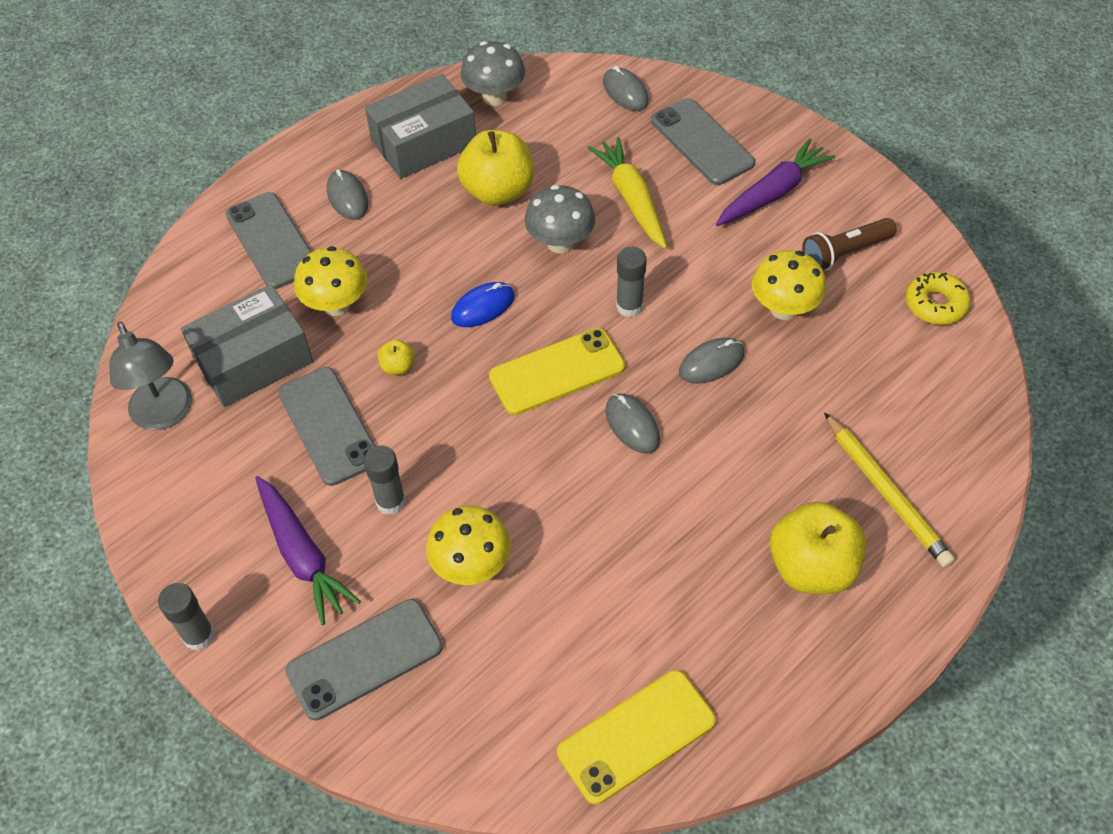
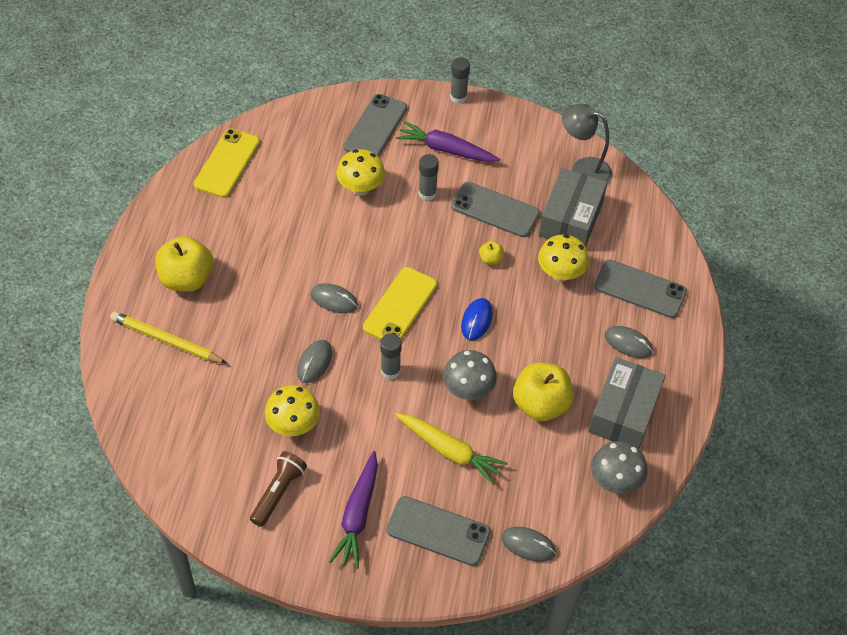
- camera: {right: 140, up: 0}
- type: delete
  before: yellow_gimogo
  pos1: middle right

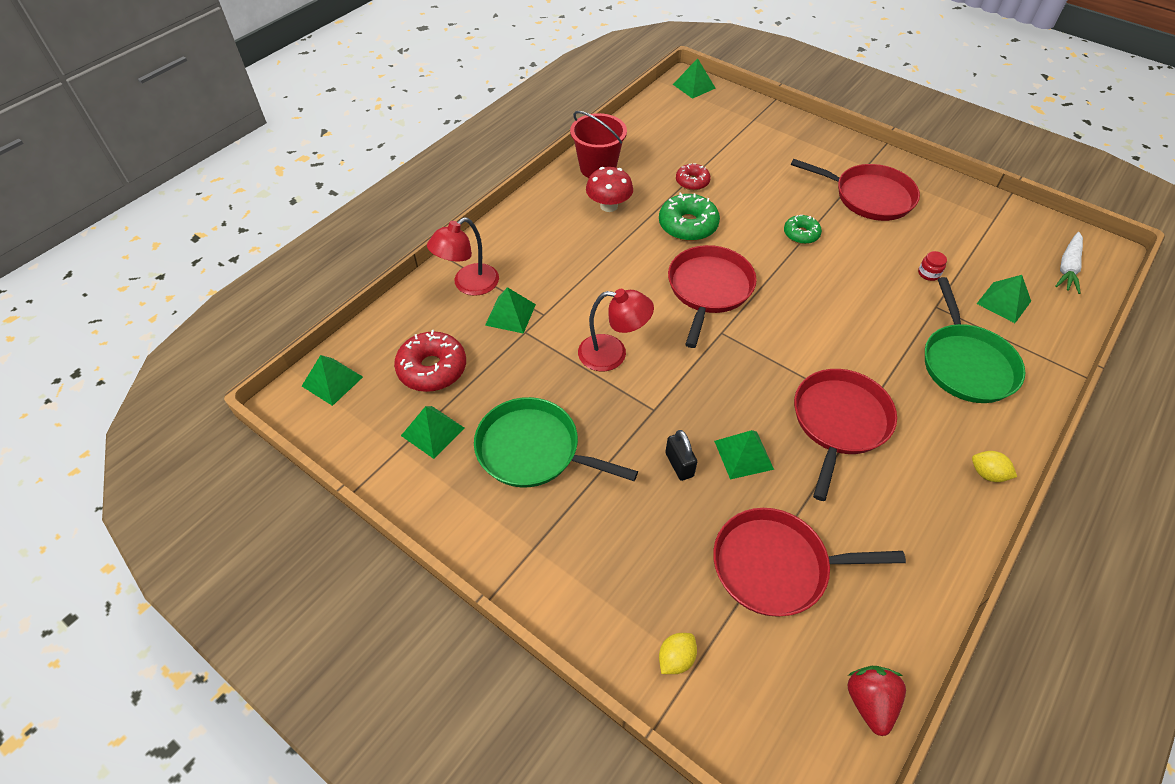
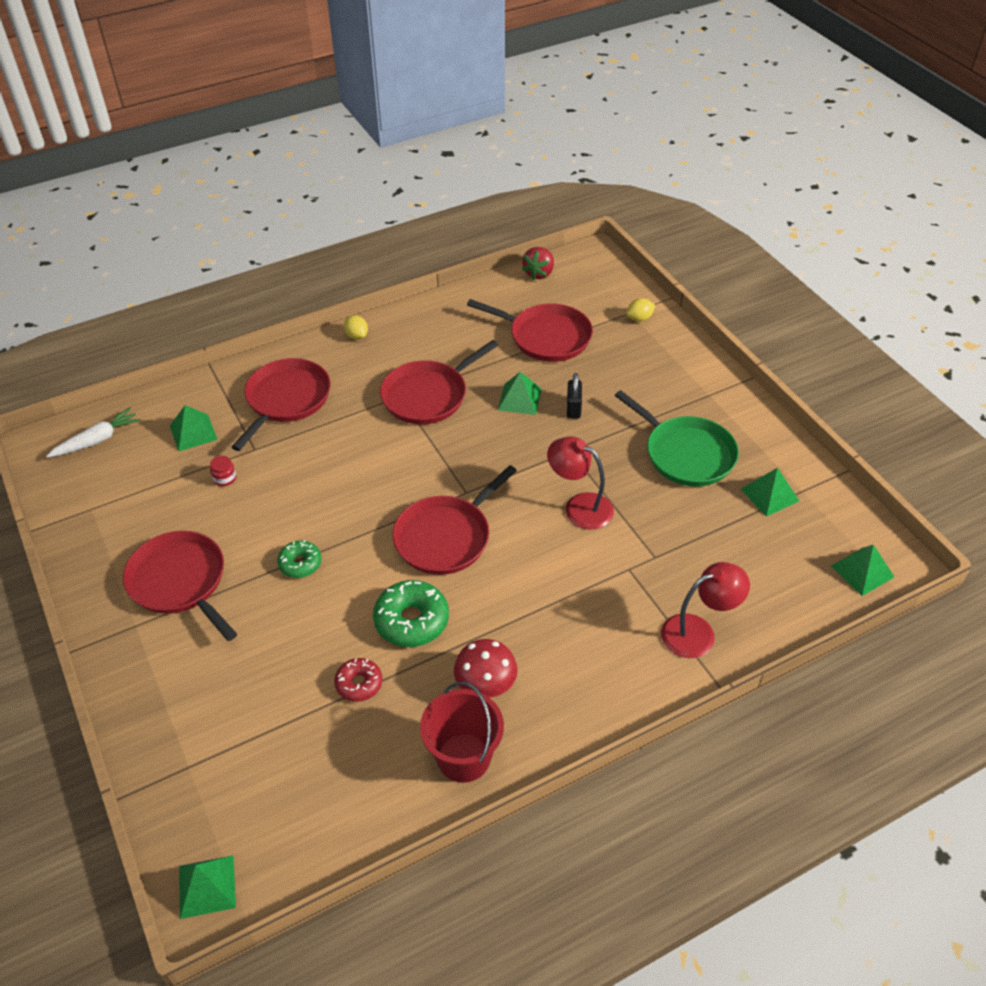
- camera: {right: -155, up: -5}
- type: recolor
  before: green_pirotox (2nd from left)
  after: red_pirotox (2nd from left)
  pos1: middle right
  pos2: middle left
- type: delete
  before: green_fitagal (3rd from left)
  pos1: centre
- type: delete
  before: red_gimogo (1st from left)
  pos1: centre

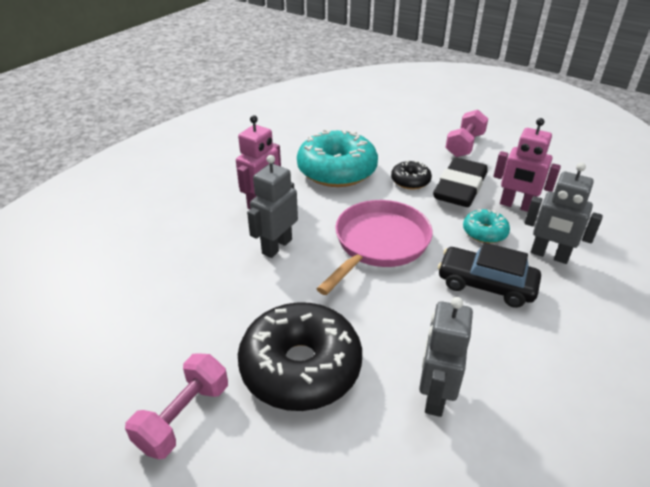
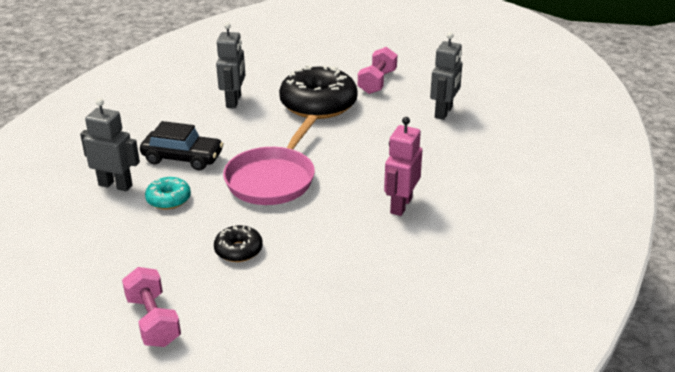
- camera: {right: 170, up: -5}
- type: rotate
  before: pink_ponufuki (2nd from left in the first image)
  pos1: top right
  pos2: bottom left
  turn: -45
- type: delete
  before: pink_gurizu (2nd from left)
  pos1: middle right
- type: delete
  before: turquoise_gimogo (1st from left)
  pos1: top centre
- type: move
  before: grey_gurizu (1st from left in the first image)
  after: grey_gurizu (3rd from left)
  pos1: centre
  pos2: top centre
- type: delete
  before: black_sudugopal
  pos1: middle right

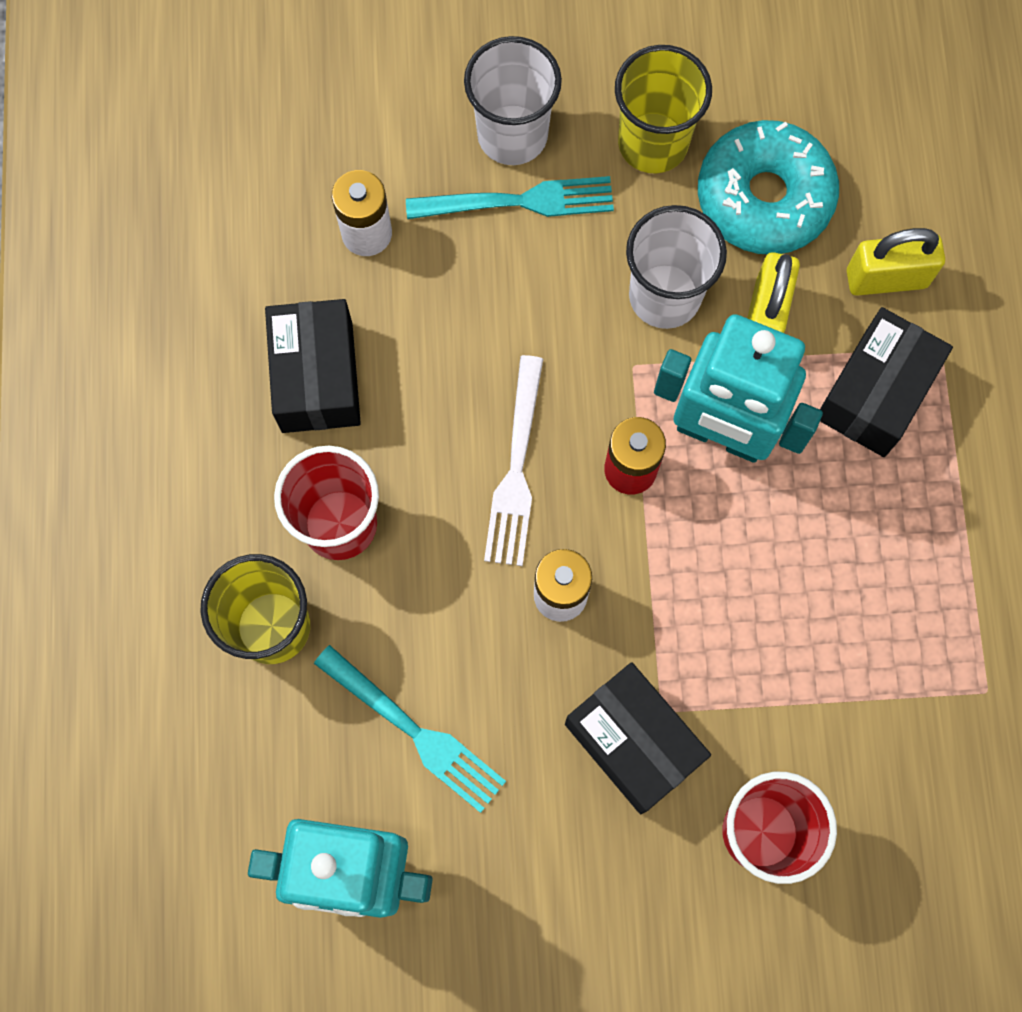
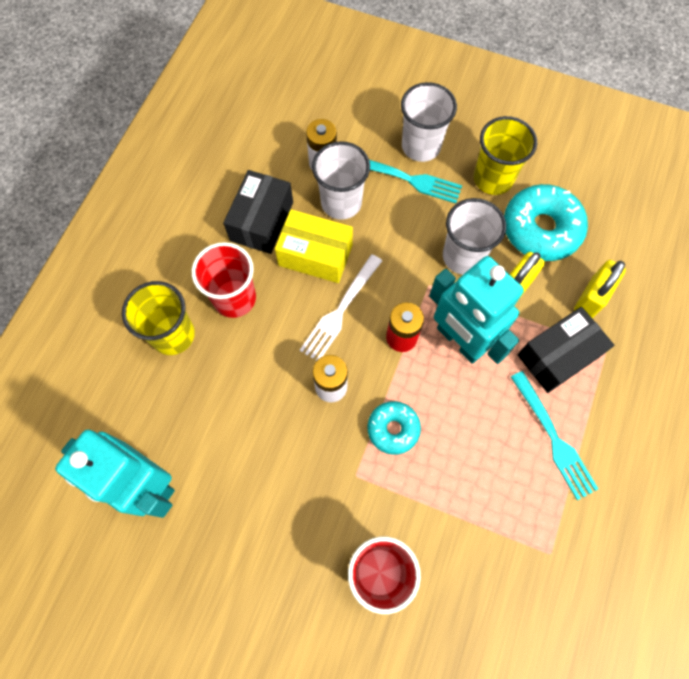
- camera: {right: 25, up: -5}
- type: rotate
  before: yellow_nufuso (2nd from left)
  pos1: top right
  pos2: middle right
  turn: -75
- type: move
  before: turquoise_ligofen (1st from left in the first image)
  after: turquoise_ligofen (2nd from left)
  pos1: bottom centre
  pos2: middle right
- type: delete
  before: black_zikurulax (2nd from left)
  pos1: bottom centre
- type: insert
  after: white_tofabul (1st from left)
  pos2: top centre
- type: insert
  after: yellow_zikurulax
  pos2: centre
- type: insert
  after: turquoise_gimogo (1st from left)
  pos2: centre

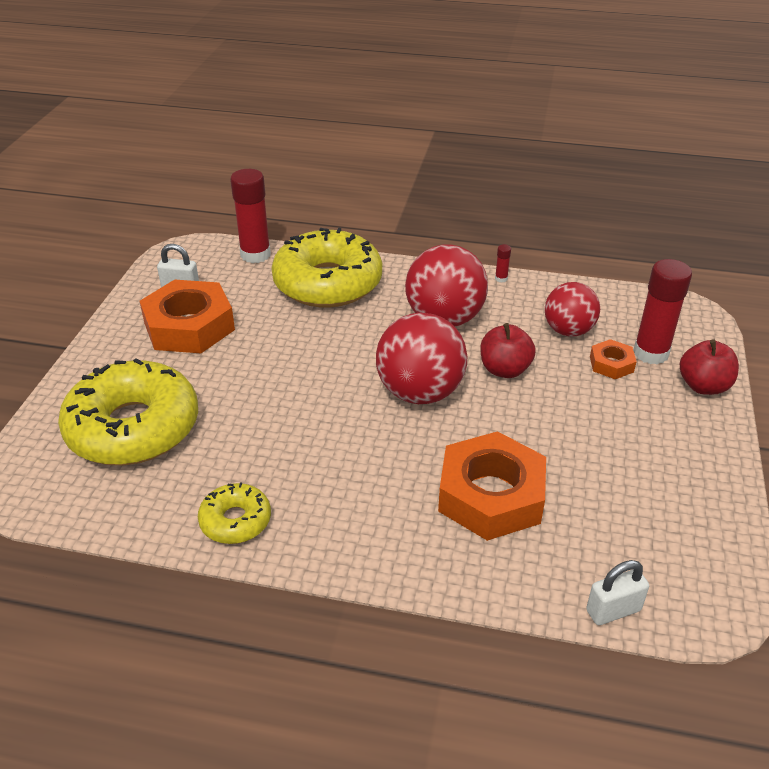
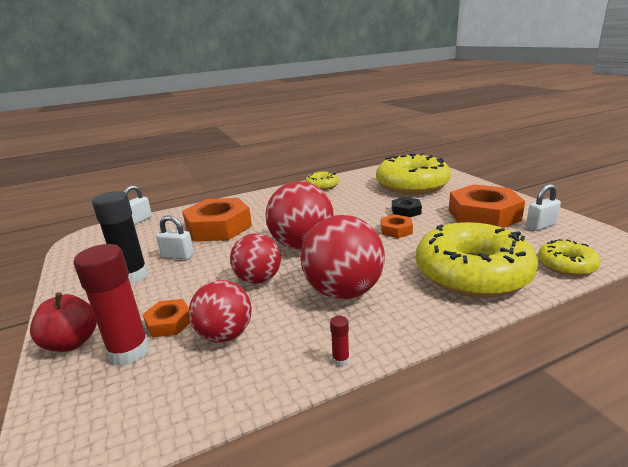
- camera: {right: 145, up: -15}
- type: replace
  before: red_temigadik (1st from left)
  after: yellow_gimogo (4th from left)
  pos1: top left
  pos2: middle right
- type: replace
  before: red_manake (1st from left)
  after: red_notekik (2nd from left)
  pos1: centre
  pos2: centre
- type: insert
  after: black_temigadik
  pos2: middle left
- type: insert
  after: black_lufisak
  pos2: centre
- type: insert
  after: orange_lufisak (3rd from left)
  pos2: centre
- type: insert
  after: white_nufuso (2nd from left)
  pos2: middle left

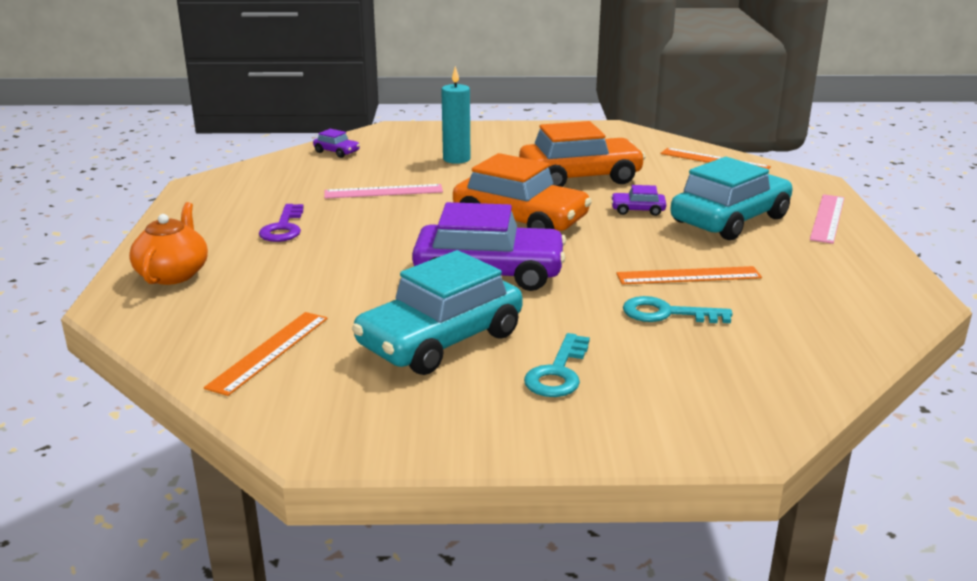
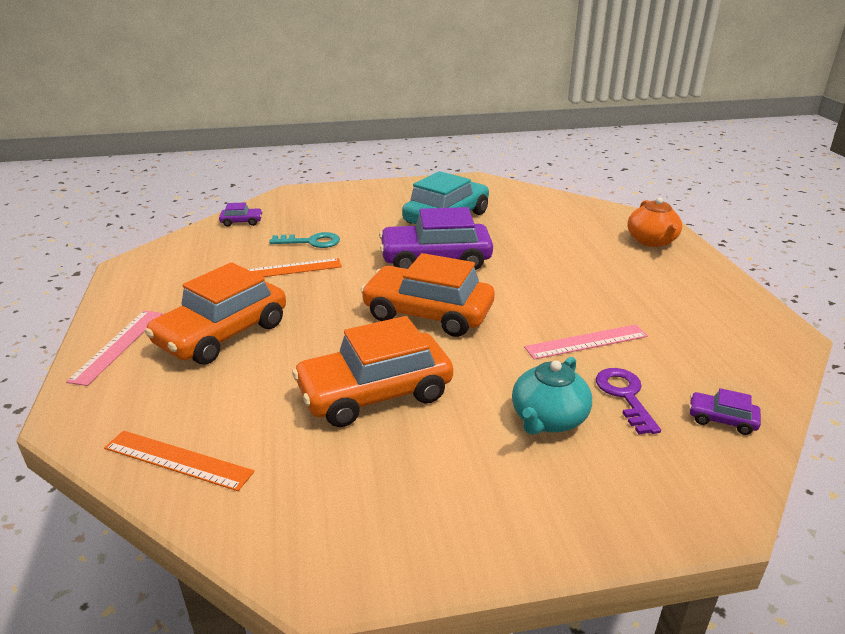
- camera: {right: 170, up: 5}
- type: replace
  before: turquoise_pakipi
  after: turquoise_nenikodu
  pos1: top centre
  pos2: centre
- type: recolor
  before: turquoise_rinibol (2nd from left)
  after: orange_rinibol (1st from left)
  pos1: middle right
  pos2: middle left
- type: move
  before: purple_rinibol (3rd from left in the first image)
  after: purple_rinibol (1st from left)
  pos1: centre
  pos2: middle left
- type: move
  before: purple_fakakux
  pos1: middle left
  pos2: middle right
- type: delete
  before: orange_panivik (1st from left)
  pos1: middle left
- type: delete
  before: turquoise_fakakux (1st from left)
  pos1: centre

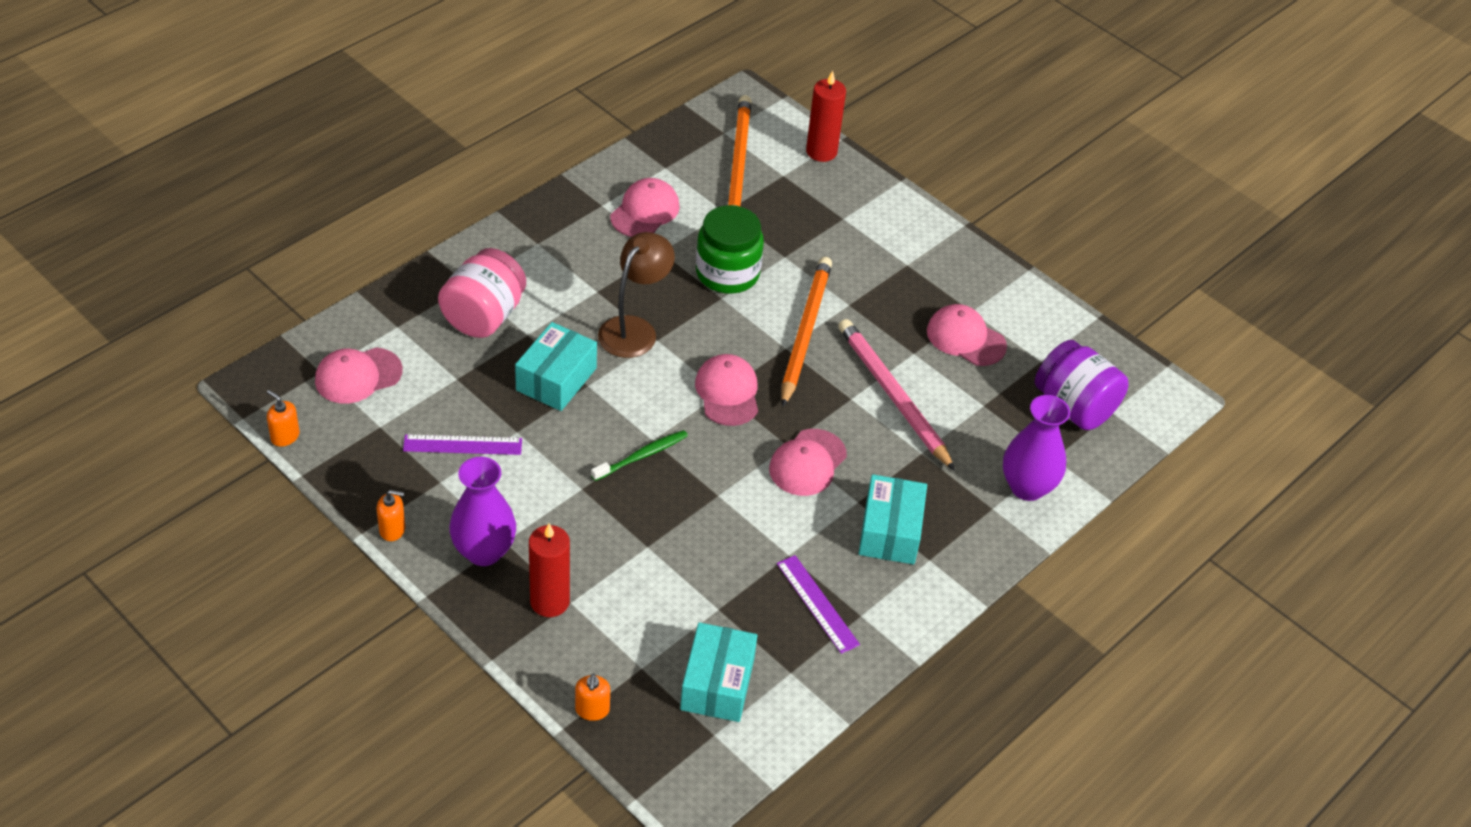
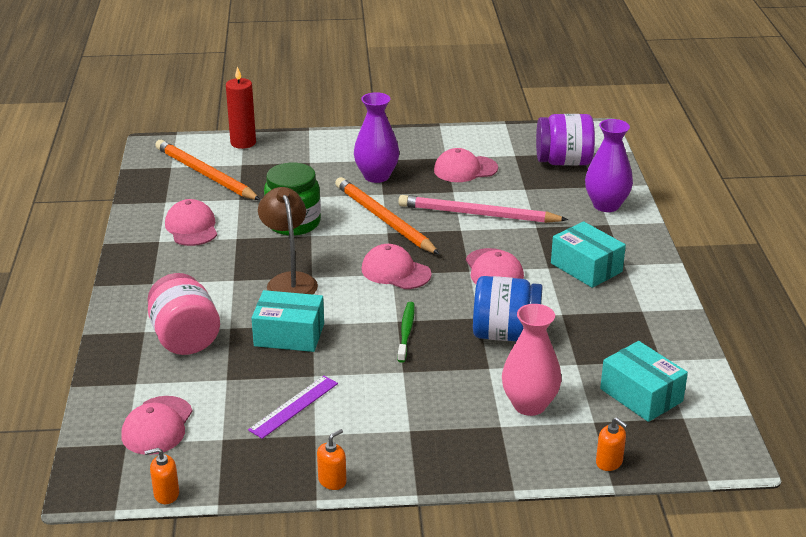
- camera: {right: -45, up: -15}
- type: rotate
  before: turquoise_zikurulax (1st from left)
  pos1: centre
  pos2: centre
  turn: -60
- type: move
  before: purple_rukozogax (1st from left)
  pos1: middle left
  pos2: top centre
- type: delete
  before: red_pakipi (1st from left)
  pos1: bottom centre
- type: delete
  before: purple_panivik (2nd from left)
  pos1: bottom centre
- type: insert
  after: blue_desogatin
  pos2: centre
- type: insert
  after: pink_rukozogax
  pos2: bottom centre

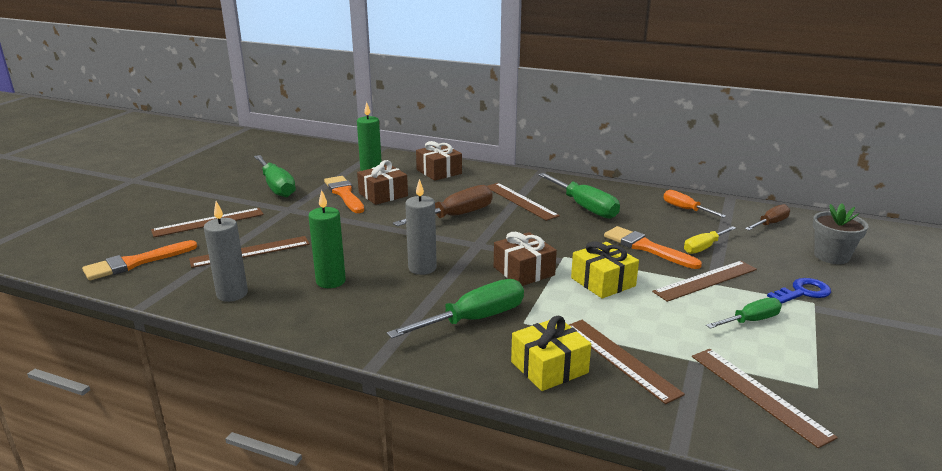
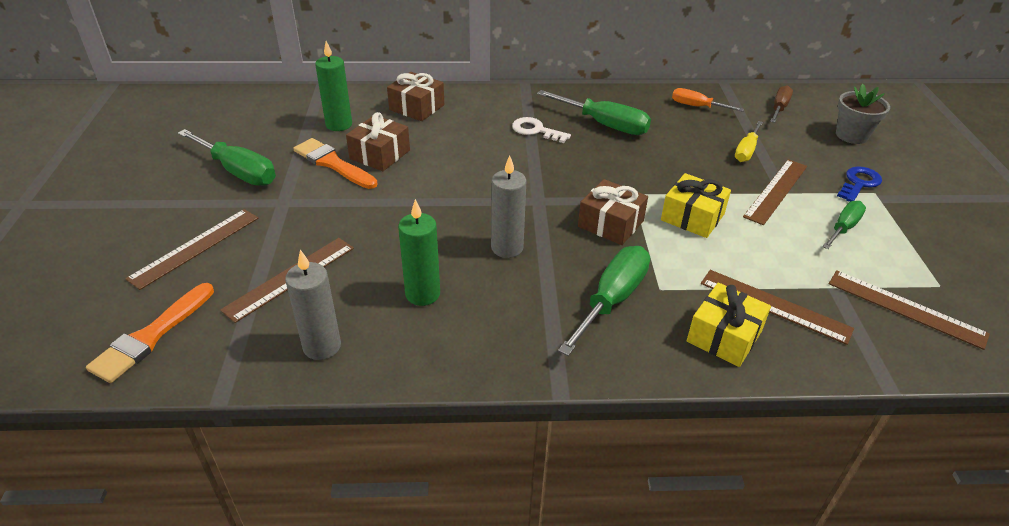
- camera: {right: -25, up: 15}
- type: replace
  before: brown_panivik (3rd from left)
  after: white_fakakux
  pos1: centre
  pos2: top centre
- type: delete
  before: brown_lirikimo (1st from left)
  pos1: centre
- type: delete
  before: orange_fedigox (3rd from left)
  pos1: middle right

